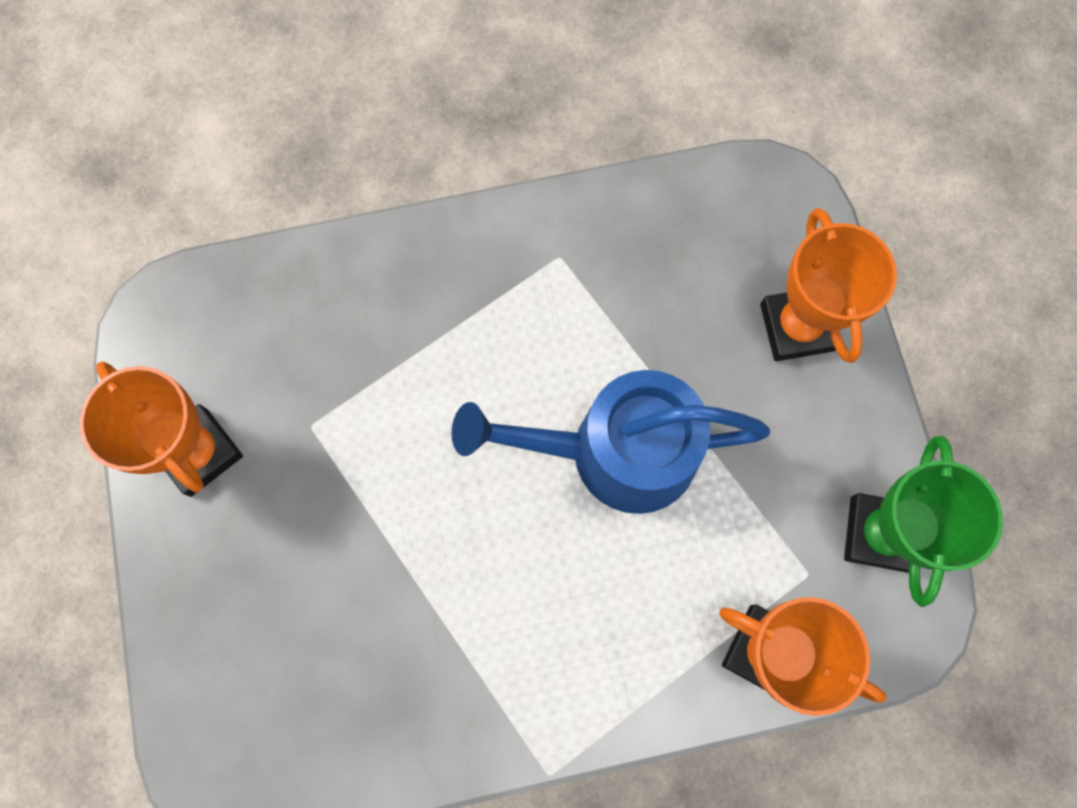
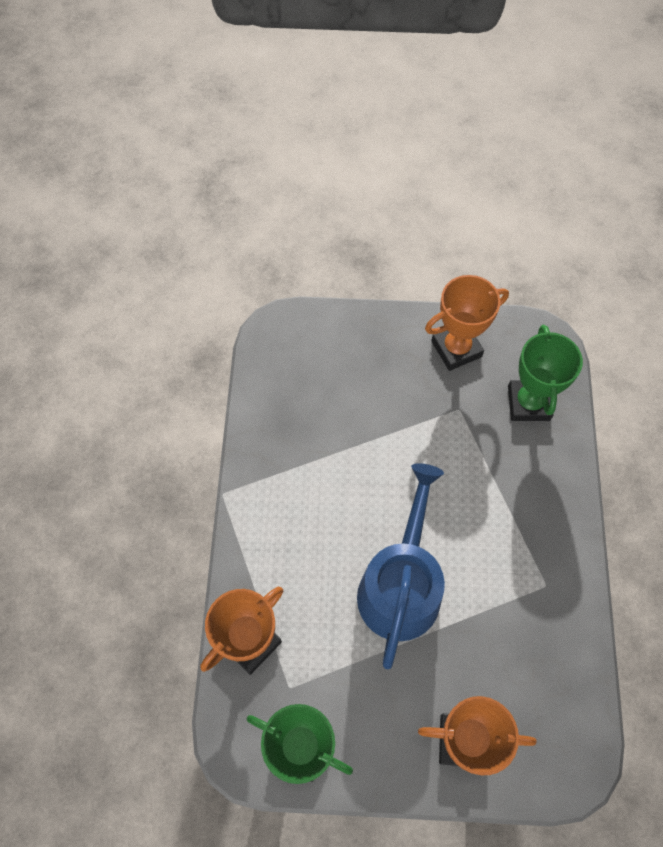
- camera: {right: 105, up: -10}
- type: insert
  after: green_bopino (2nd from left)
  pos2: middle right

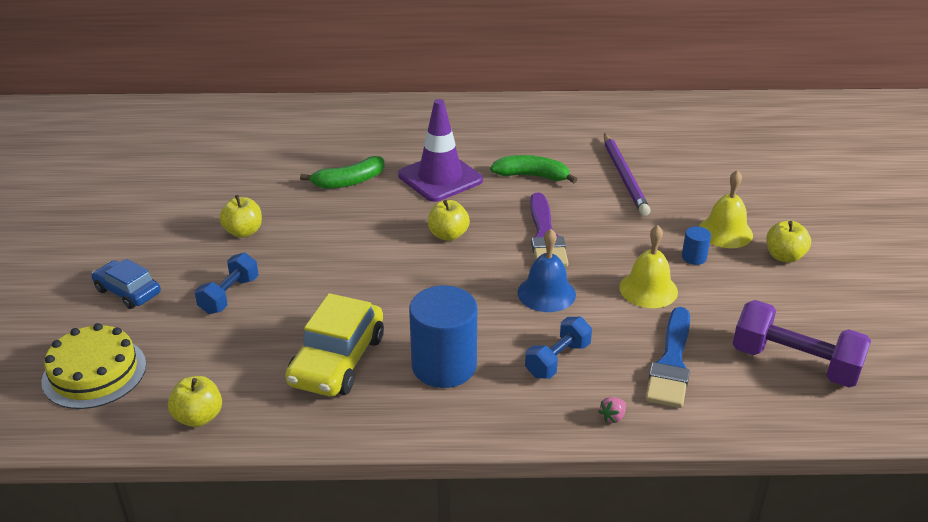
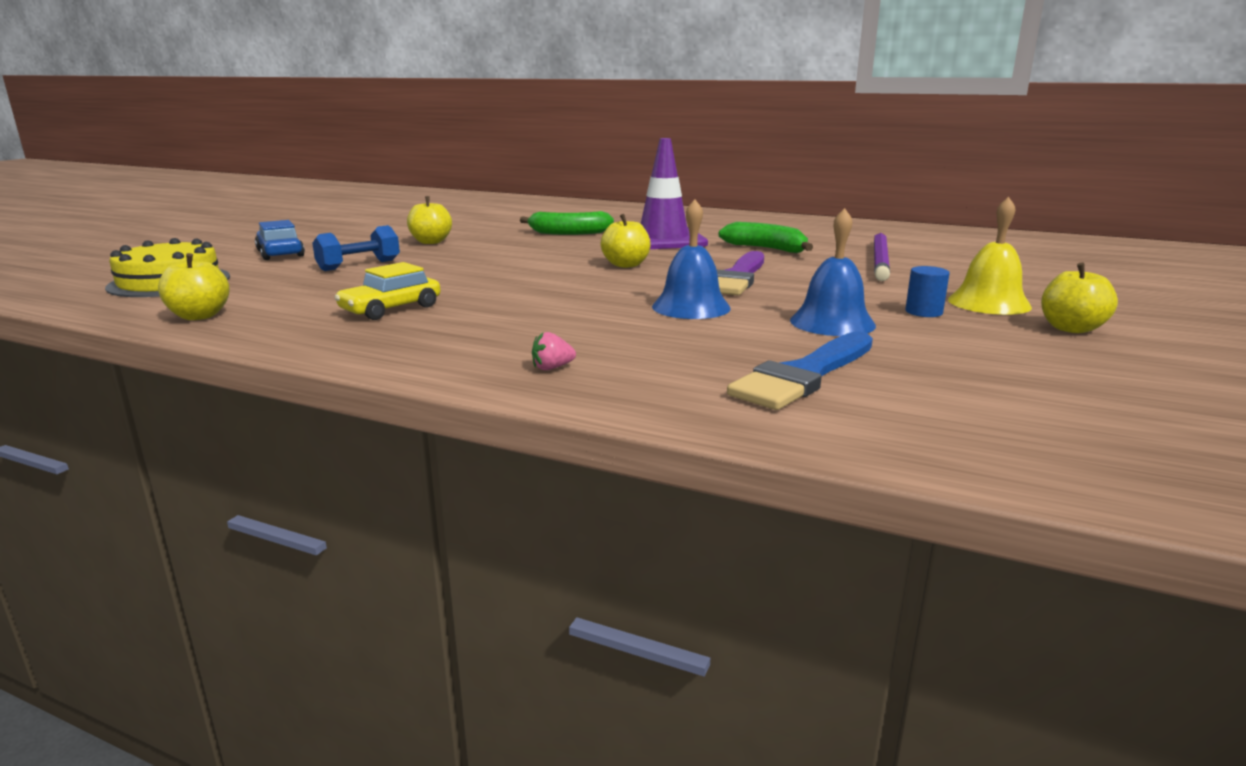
- camera: {right: 25, up: -15}
- type: recolor
  before: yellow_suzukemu (1st from left)
  after: blue_suzukemu (2nd from left)
  pos1: middle right
  pos2: middle right
- type: delete
  before: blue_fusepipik (1st from left)
  pos1: centre
- type: resize
  before: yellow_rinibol
  pos1: centre
  pos2: middle left
  scale: 0.62
- type: delete
  before: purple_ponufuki
  pos1: middle right
- type: delete
  before: blue_ponufuki (2nd from left)
  pos1: bottom centre
- type: move
  before: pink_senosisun
  pos1: bottom centre
  pos2: centre

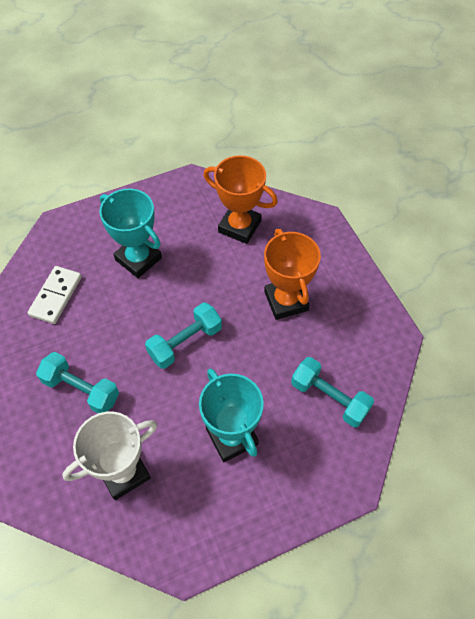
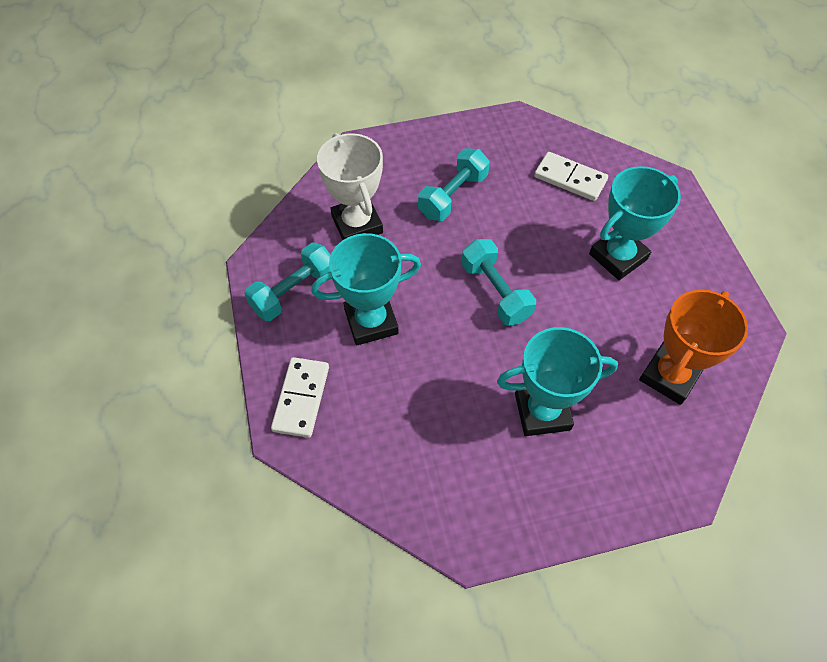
- camera: {right: 100, up: 0}
- type: recolor
  before: orange_bopino (2nd from left)
  after: turquoise_bopino (2nd from left)
  pos1: centre
  pos2: middle right
- type: move
  before: turquoise_ponufuki (3rd from left in the first image)
  after: turquoise_ponufuki (1st from left)
  pos1: middle right
  pos2: centre
- type: insert
  after: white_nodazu (1st from left)
  pos2: centre

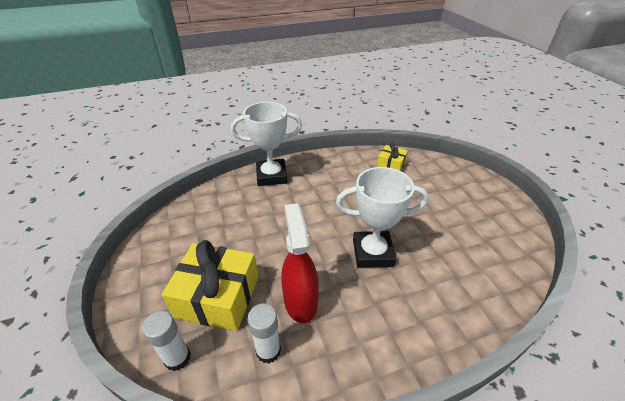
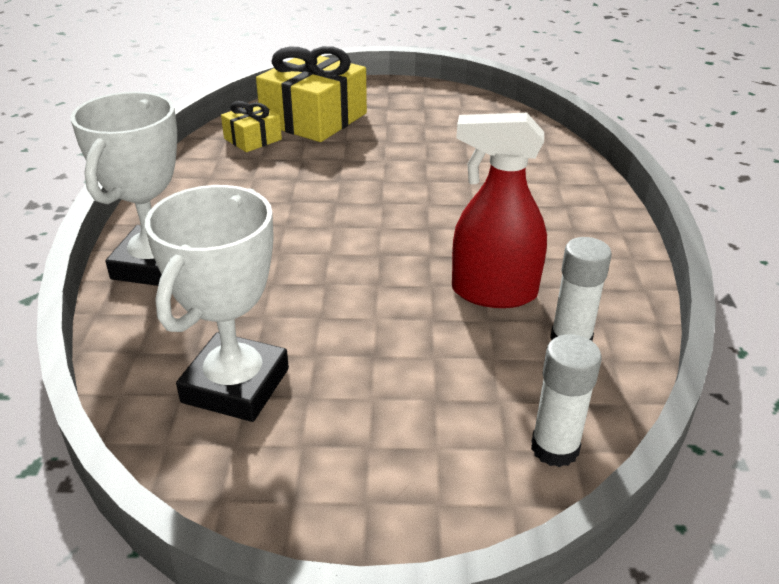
- camera: {right: -70, up: -5}
- type: move
  before: white_bopino (2nd from left)
  pos1: centre
  pos2: middle left
- type: move
  before: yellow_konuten (1st from left in the first image)
  after: yellow_konuten (2nd from left)
  pos1: bottom centre
  pos2: top centre

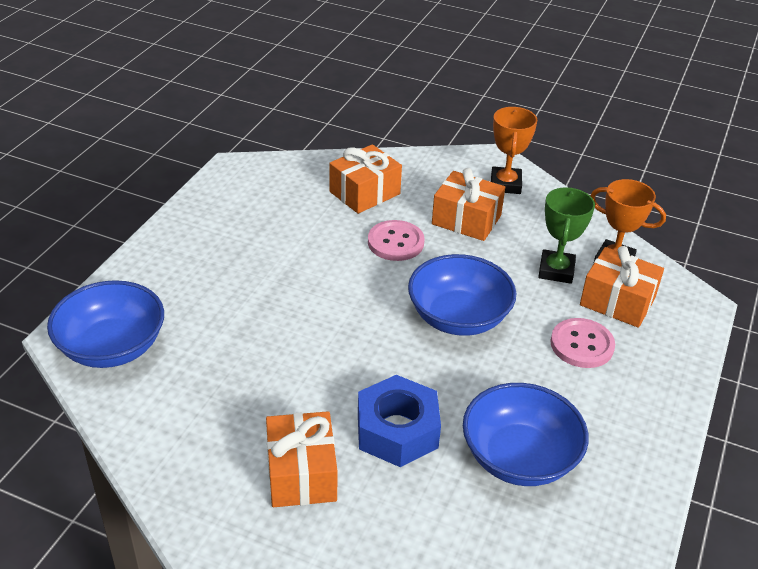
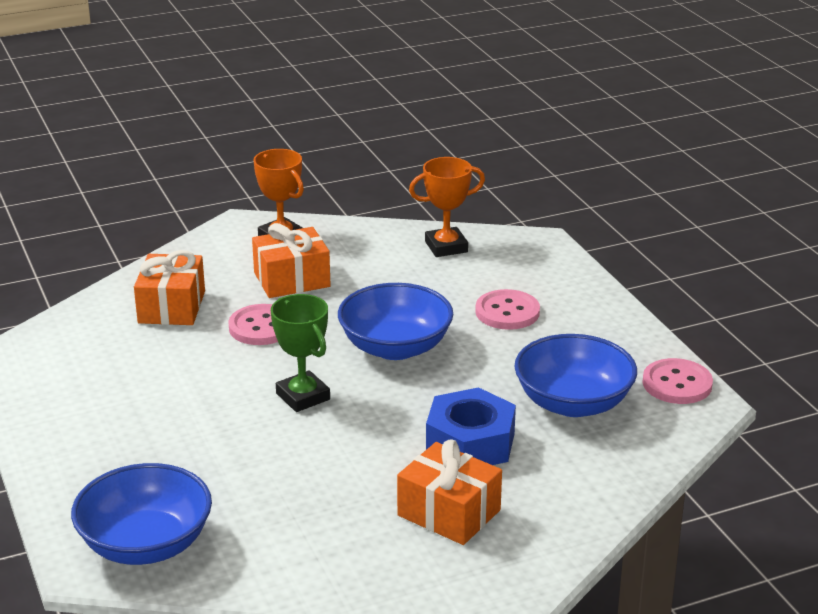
- camera: {right: -45, up: -10}
- type: move
  before: green_bopino
  pos1: middle right
  pos2: centre
- type: delete
  before: orange_konuten (4th from left)
  pos1: middle right
- type: insert
  after: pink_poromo (3rd from left)
  pos2: middle right

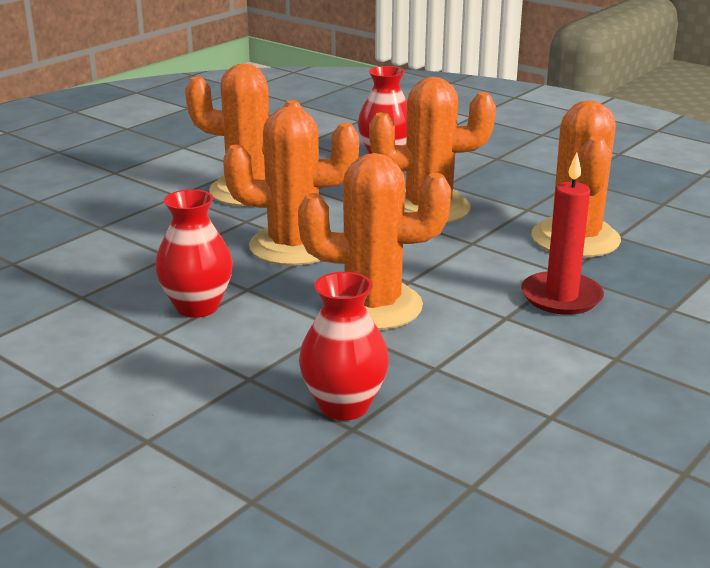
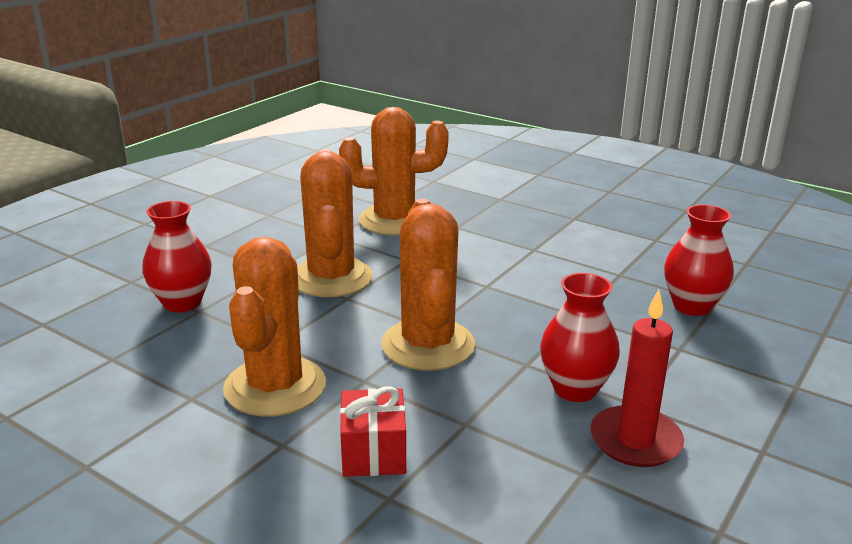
- camera: {right: -95, up: 0}
- type: move
  before: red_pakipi
  pos1: middle right
  pos2: bottom right
- type: delete
  before: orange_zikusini (3rd from left)
  pos1: centre
- type: insert
  after: red_konuten
  pos2: bottom centre

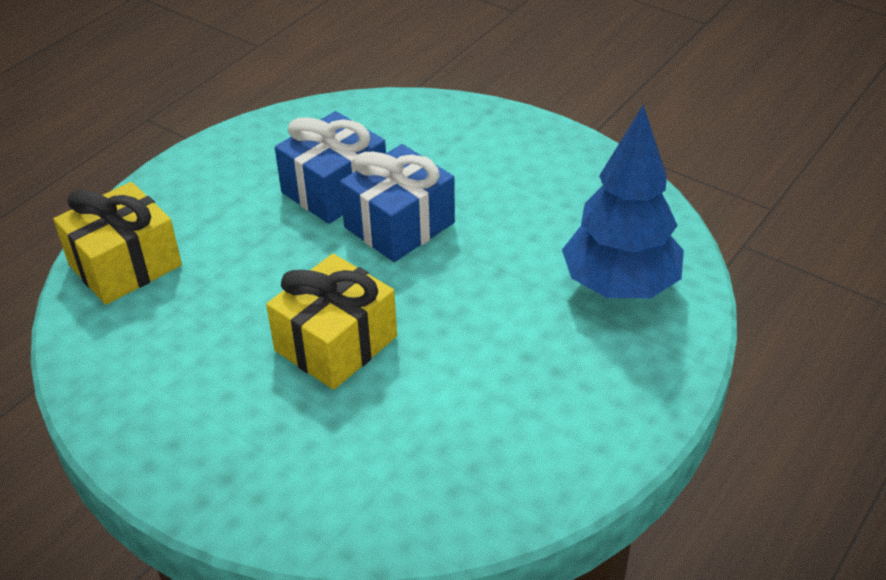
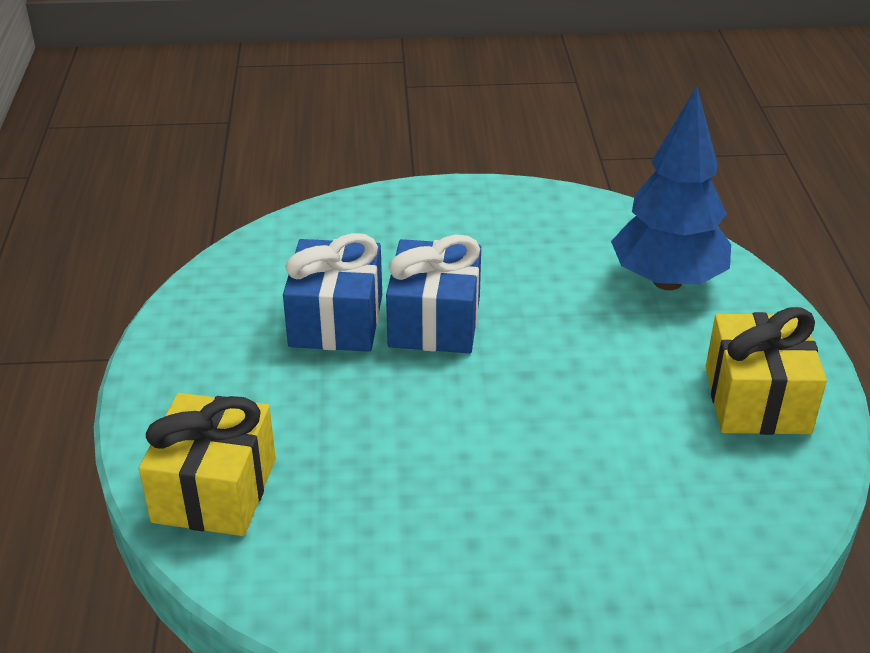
- camera: {right: -40, up: -5}
- type: move
  before: yellow_konuten (2nd from left)
  pos1: centre
  pos2: middle right

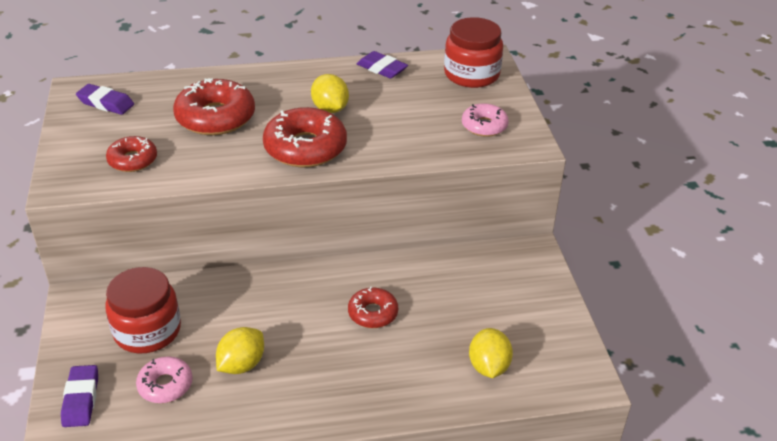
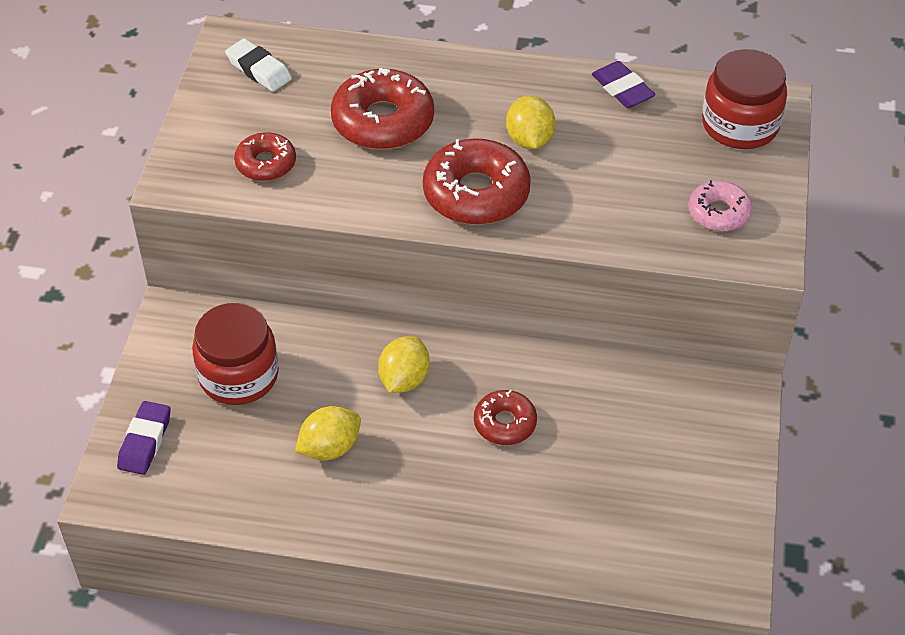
- camera: {right: 20, up: 10}
- type: recolor
  before: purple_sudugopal (2nd from left)
  after: white_sudugopal
  pos1: top left
  pos2: top left
- type: move
  before: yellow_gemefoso (3rd from left in the first image)
  after: yellow_gemefoso (2nd from left)
  pos1: bottom centre
  pos2: centre
- type: delete
  before: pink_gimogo (1st from left)
  pos1: bottom left

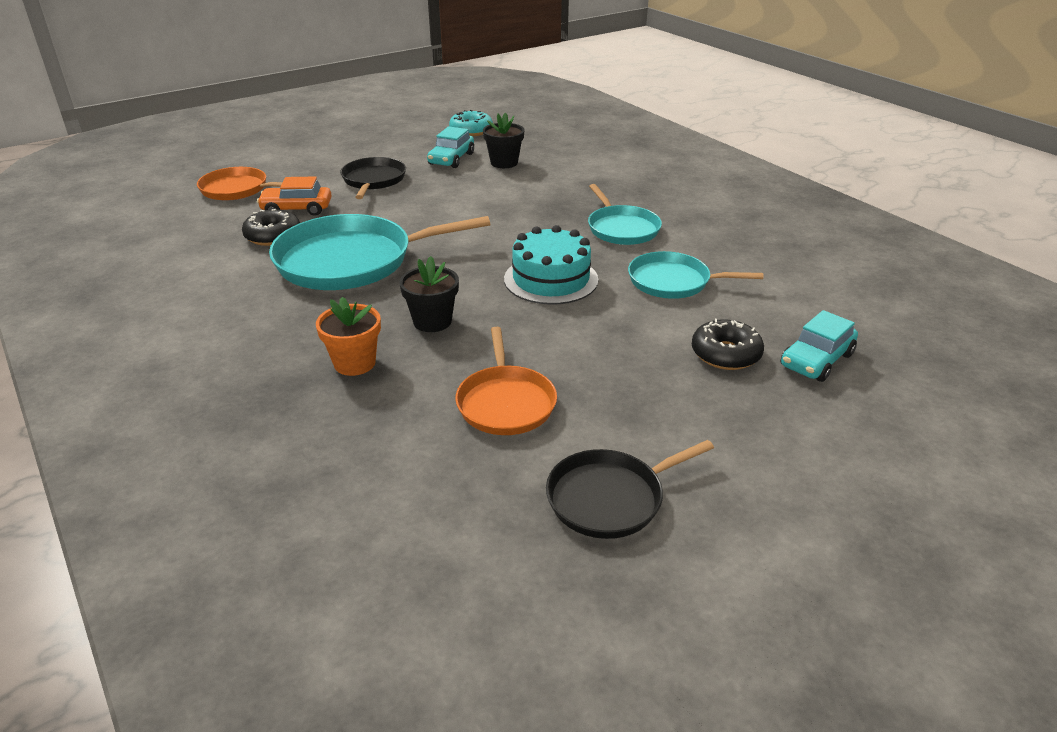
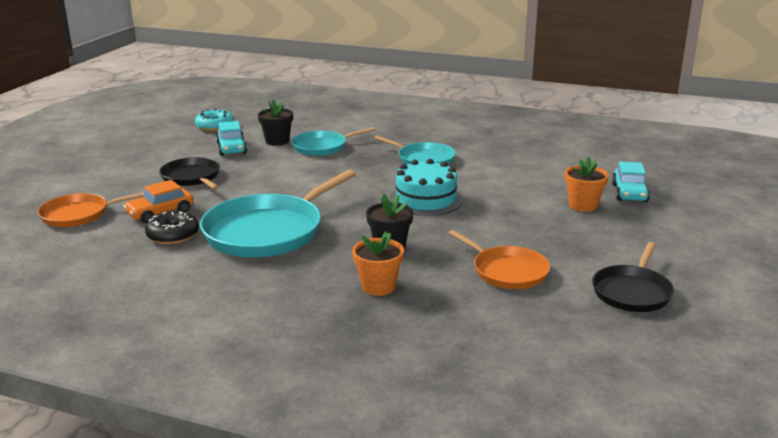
- camera: {right: -35, up: -10}
- type: move
  before: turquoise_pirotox (3rd from left in the first image)
  after: turquoise_pirotox (2nd from left)
  pos1: centre
  pos2: top centre
- type: replace
  before: black_gimogo (2nd from left)
  after: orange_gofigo (2nd from left)
  pos1: middle right
  pos2: middle right

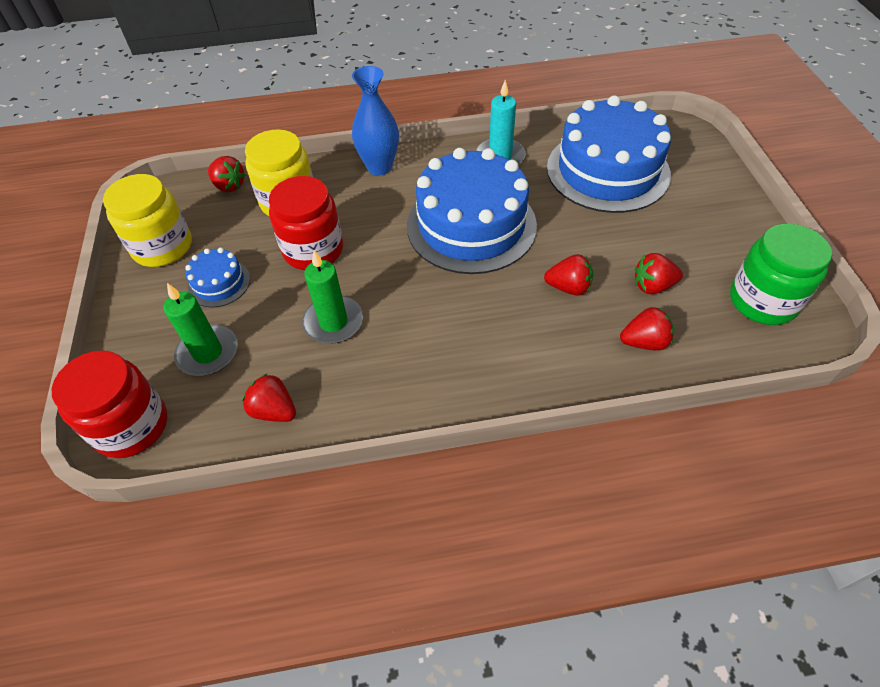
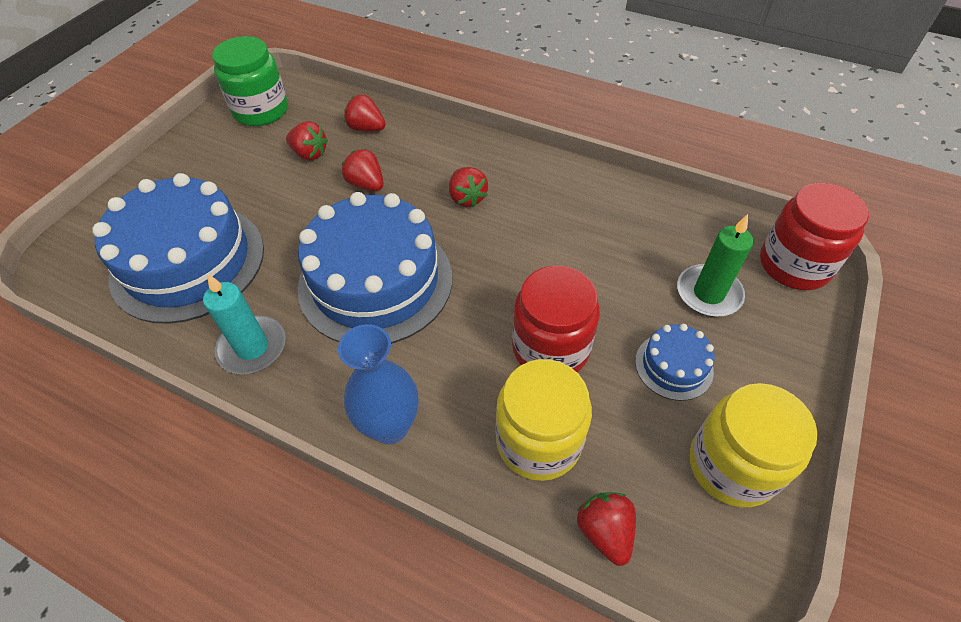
- camera: {right: -145, up: 0}
- type: delete
  before: green_pakipi (2nd from left)
  pos1: centre
- type: move
  before: red_senosisun (2nd from left in the first image)
  after: red_senosisun (4th from left)
  pos1: middle left
  pos2: top centre

